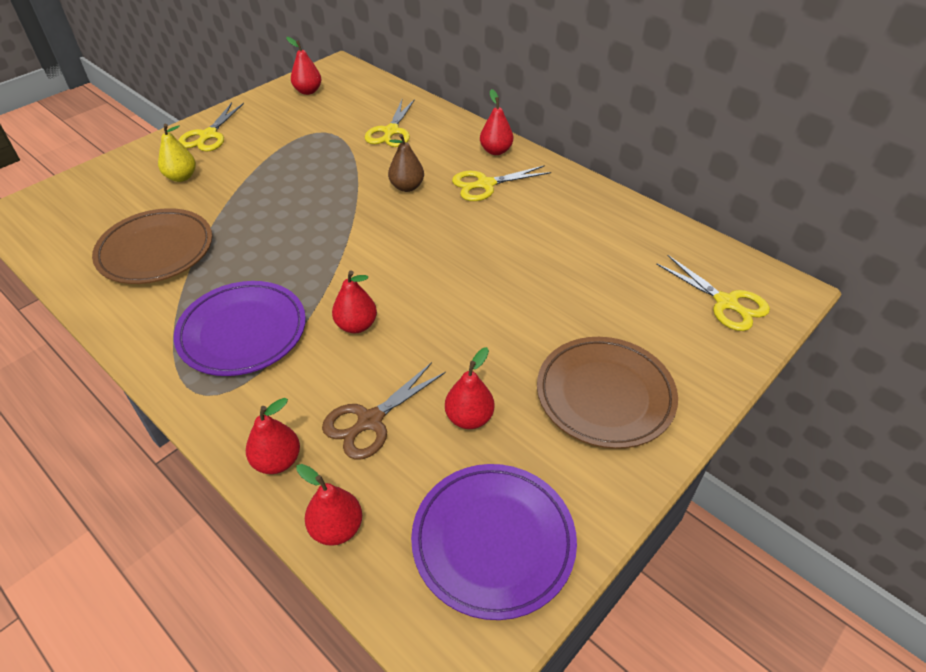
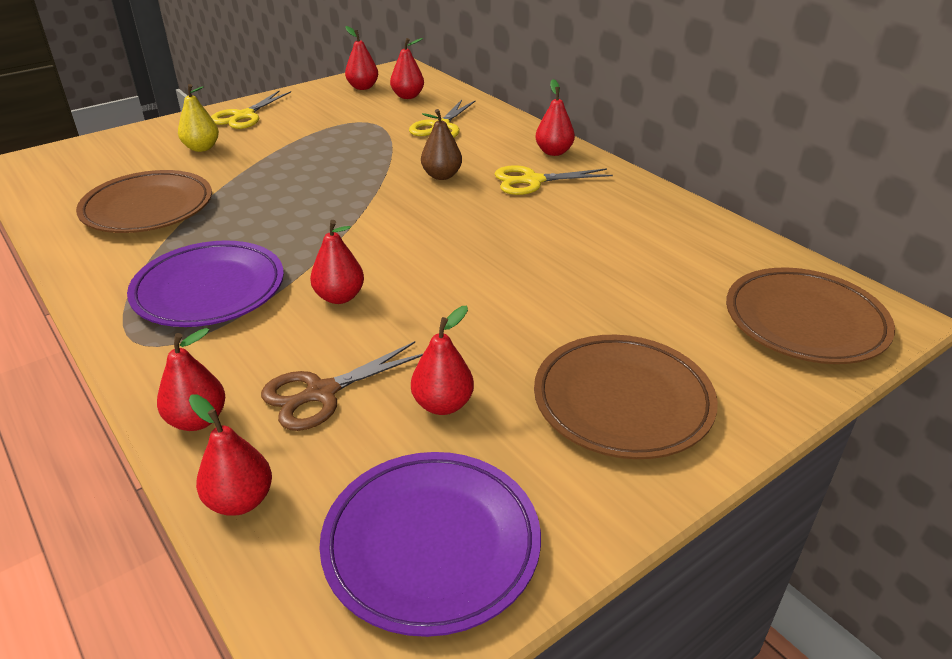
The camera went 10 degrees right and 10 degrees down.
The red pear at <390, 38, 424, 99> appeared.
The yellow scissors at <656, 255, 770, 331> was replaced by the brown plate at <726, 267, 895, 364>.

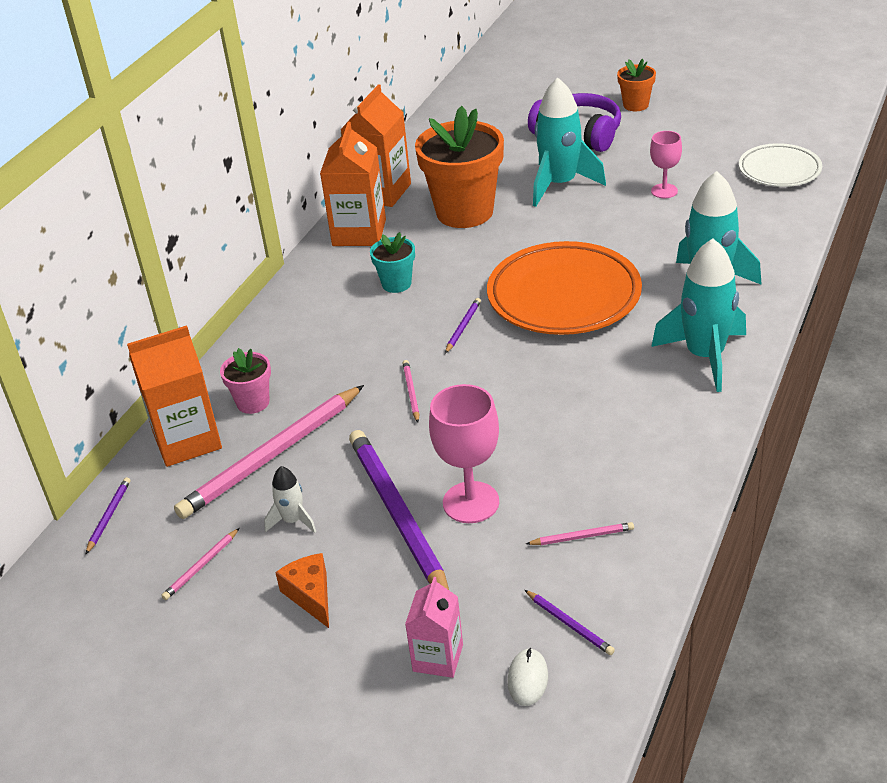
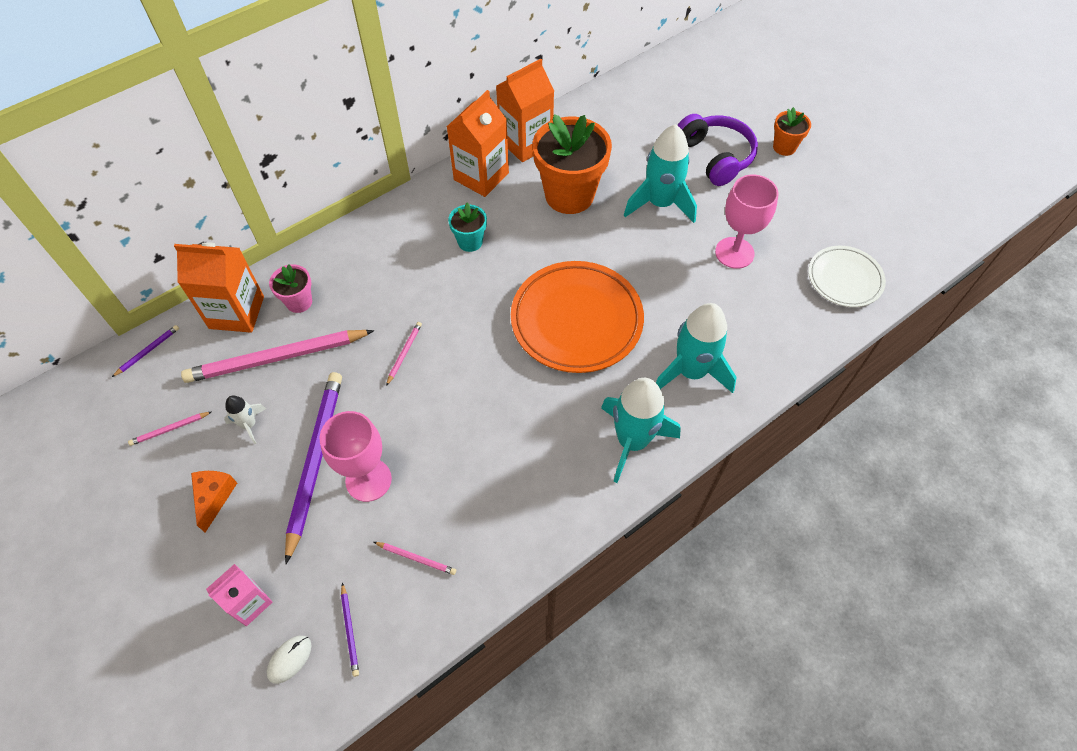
The camera went 25 degrees right and 20 degrees up.
The purple pencil at <445, 298, 481, 354> disappeared.
The pink goblet at <650, 131, 682, 198> changed to 1.64 times the size.

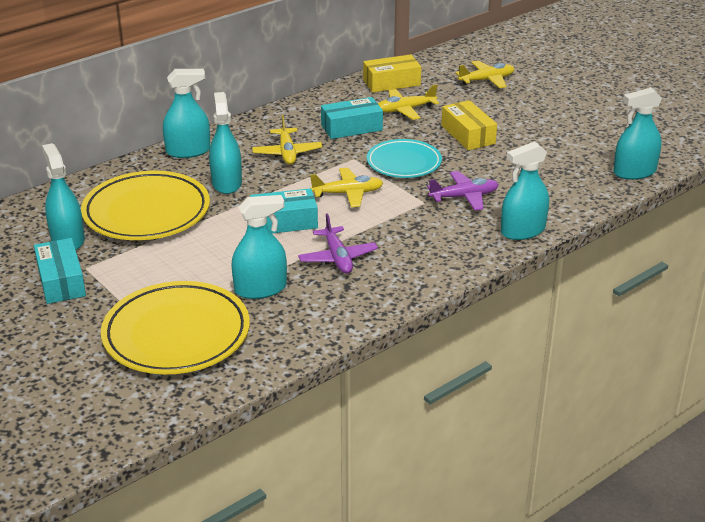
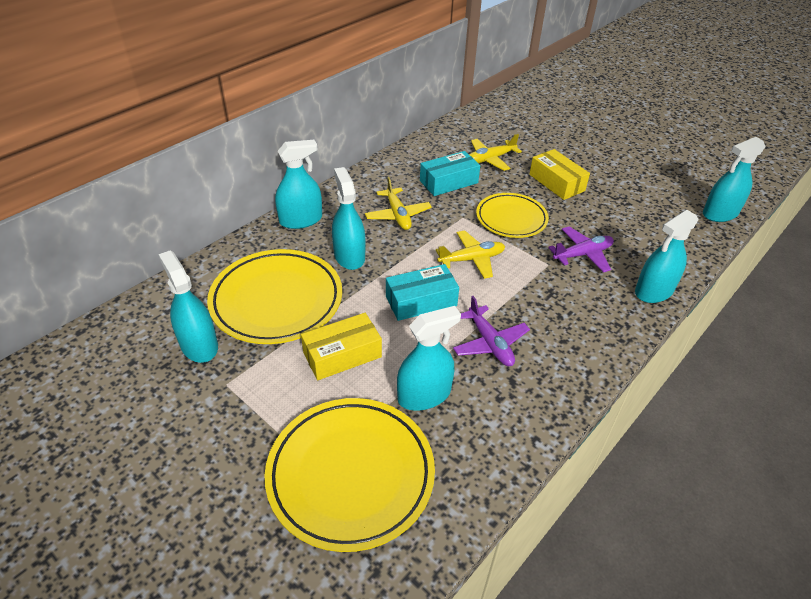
The camera went 10 degrees left and 10 degrees up.
The turquoise box at <34, 238, 86, 304> disappeared.
The yellow plane at <455, 60, 515, 88> disappeared.
The yellow box moved from <363, 54, 421, 92> to <301, 313, 382, 380>.
The turquoise plate at <367, 139, 442, 178> became the yellow plate at <476, 193, 549, 238>.

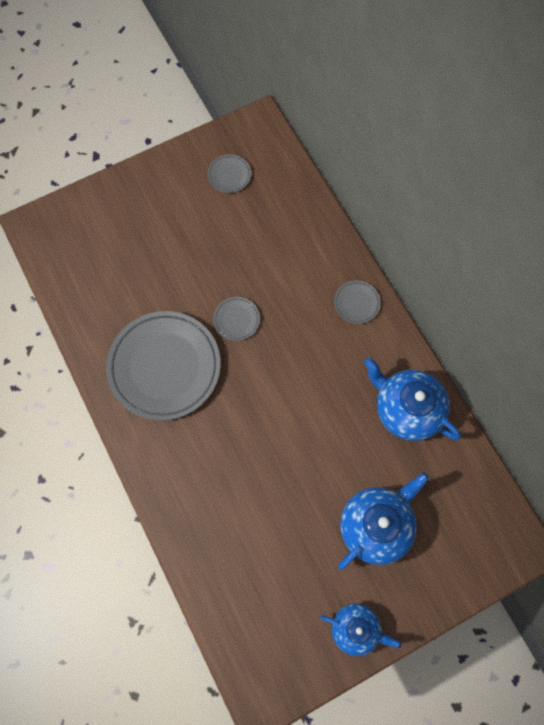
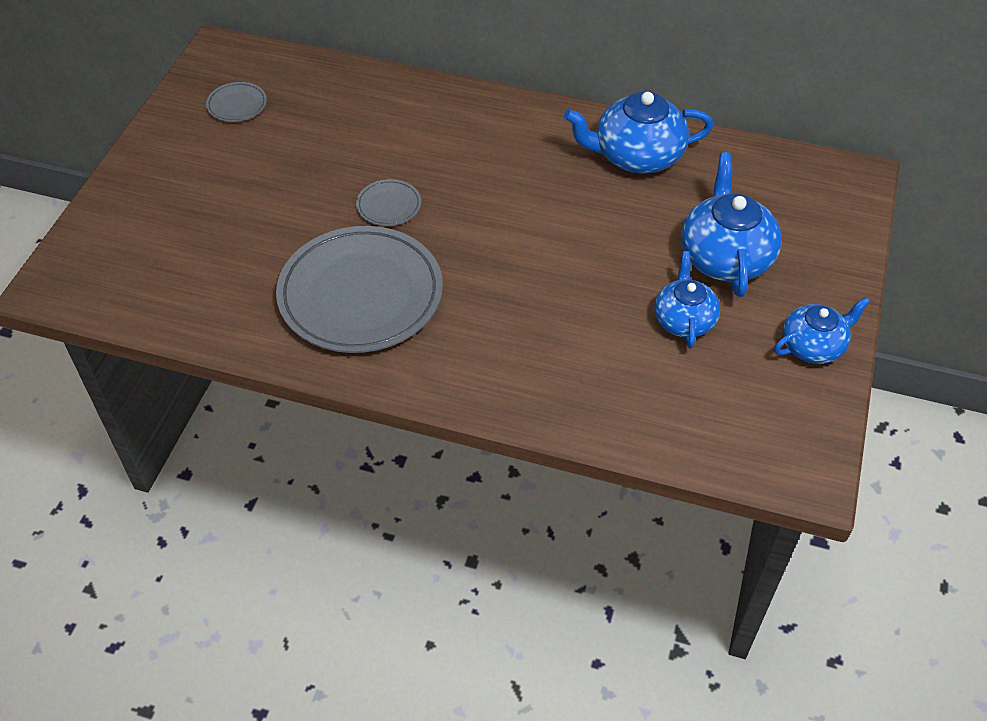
The camera went 45 degrees left and 20 degrees down.
The grey plate at <334, 281, 380, 324> disappeared.
The blue teapot at <654, 251, 720, 348> appeared.

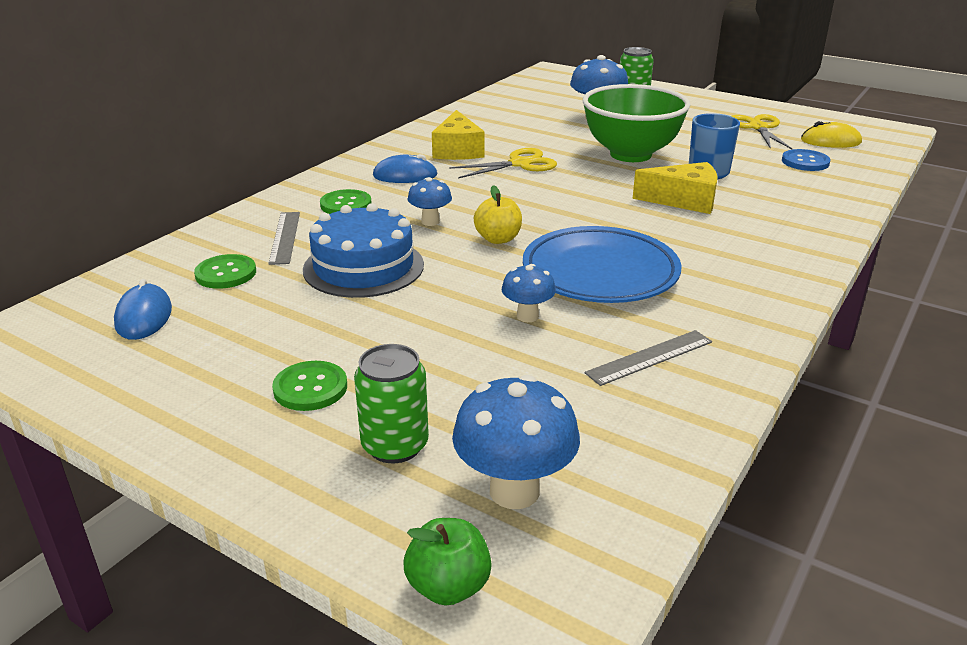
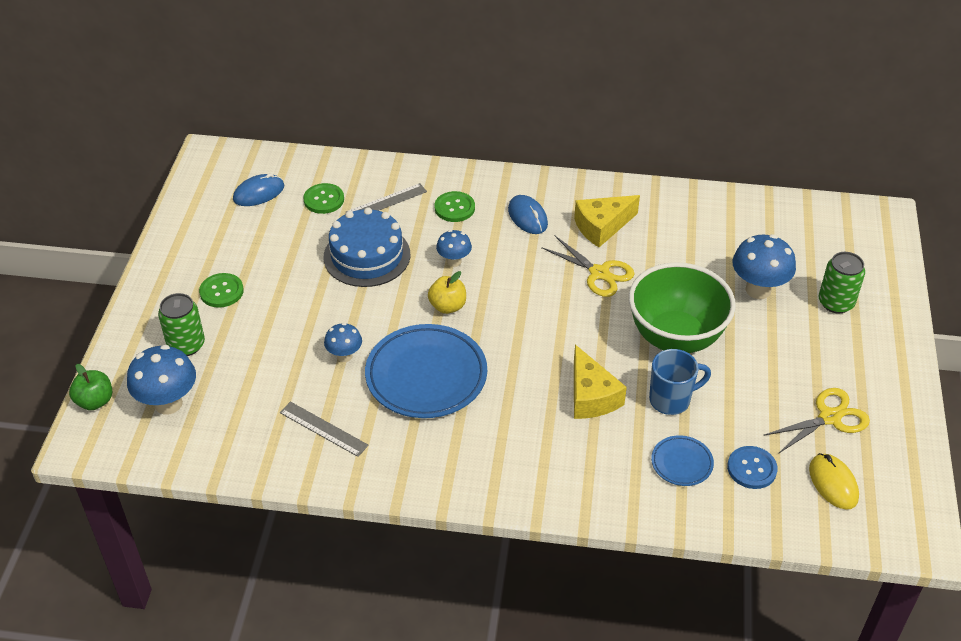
The camera went 65 degrees right and 15 degrees up.
The blue plate at <651, 435, 714, 486> appeared.

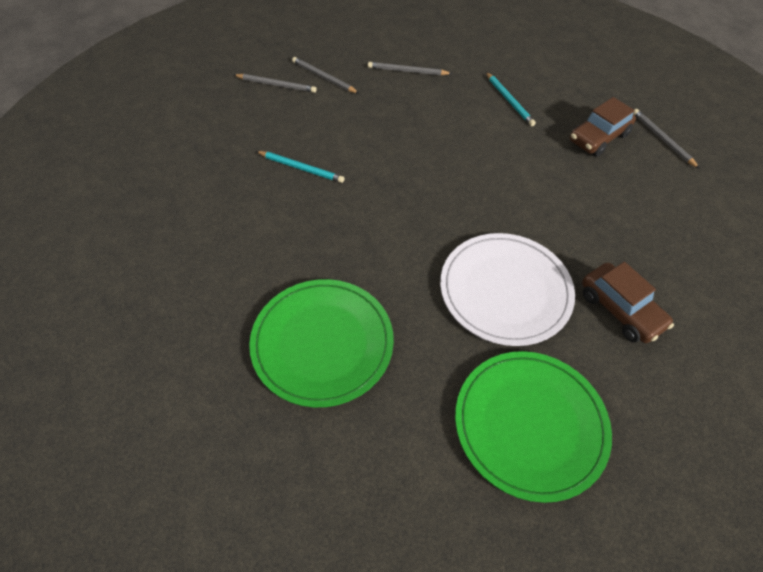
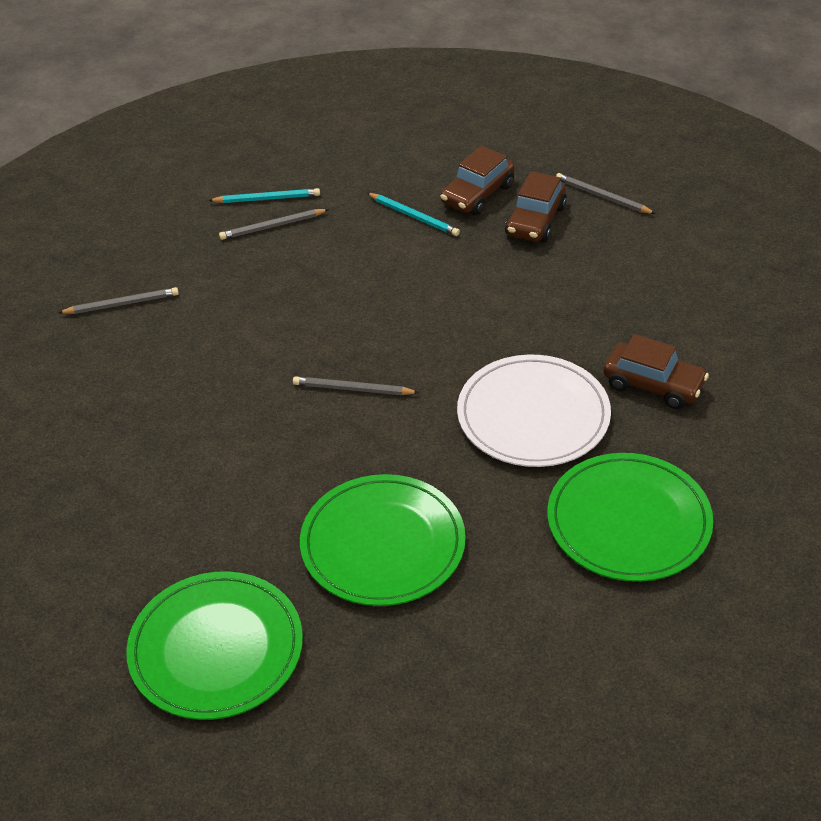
The camera went 25 degrees left and 10 degrees down.
The green plate at <126, 571, 303, 720> appeared.
The brown car at <440, 146, 515, 215> appeared.
The turquoise pencil moved from <256, 151, 344, 183> to <208, 188, 320, 203>.
The grey pencil moved from <292, 57, 359, 94> to <293, 376, 420, 395>.

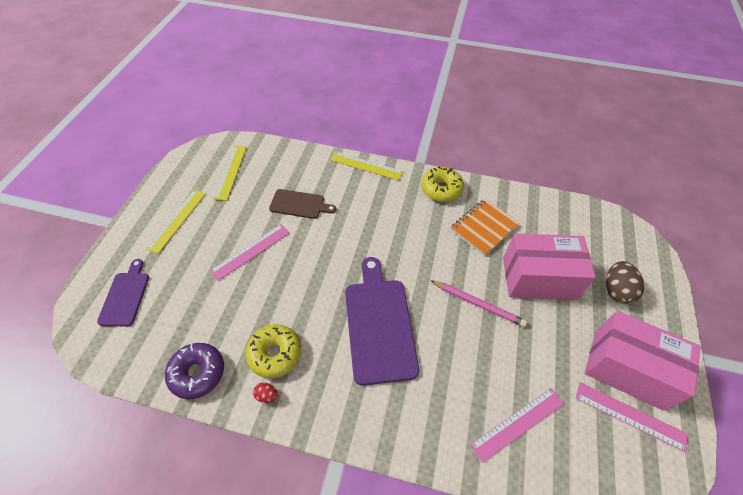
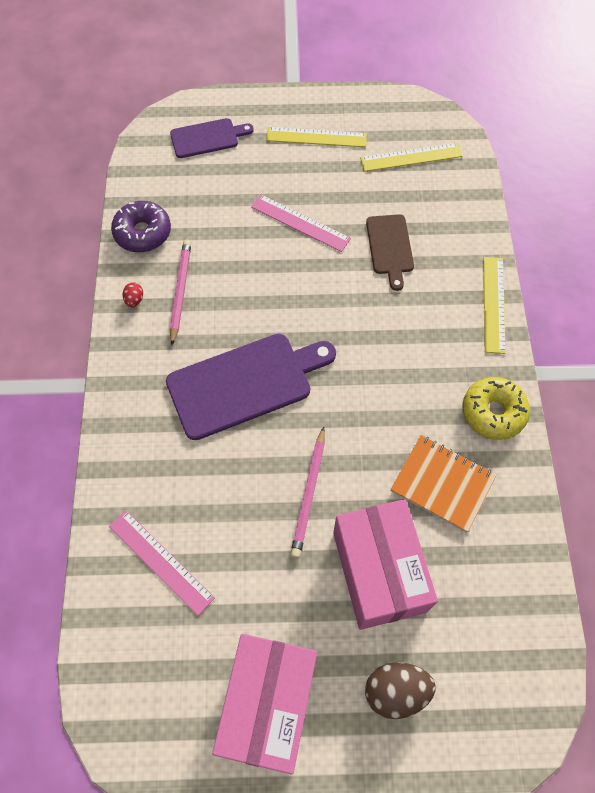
The camera went 75 degrees right and 10 degrees up.
The pink ruler at <575, 382, 689, 452> disappeared.
The yellow donut at <245, 324, 301, 378> was replaced by the pink pencil at <170, 240, 191, 345>.

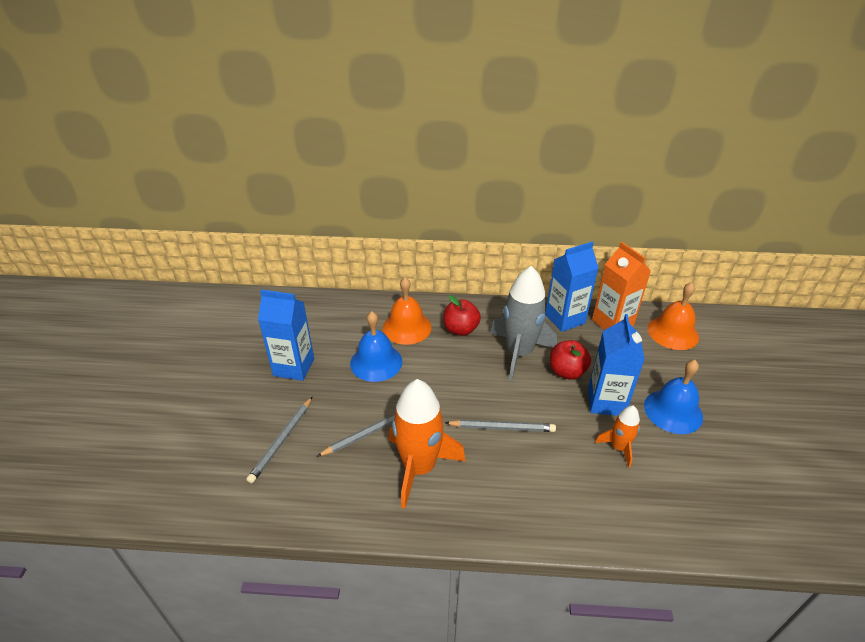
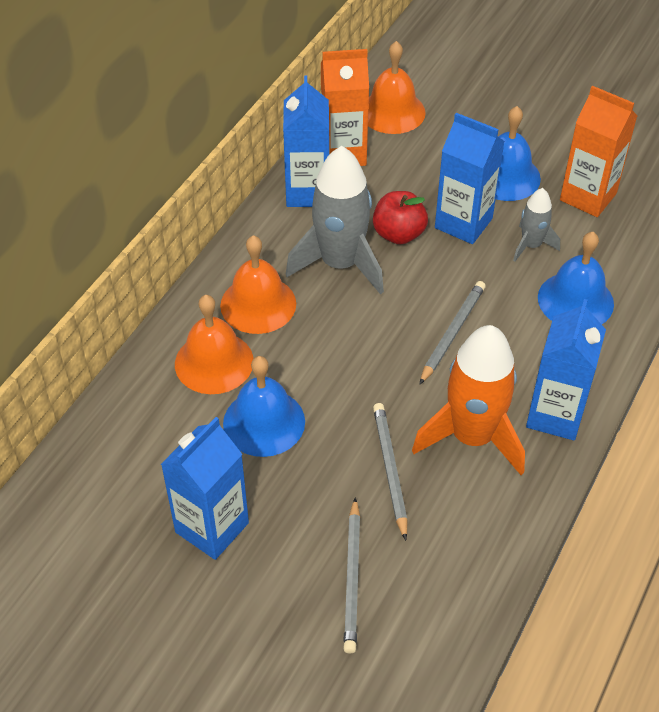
The camera went 65 degrees left and 10 degrees up.
The blue carton at <526, 299, 606, 440> appeared.
The blue bell at <538, 232, 614, 324> appeared.
The orange carton at <560, 86, 637, 217> appeared.
The red apple at <443, 295, 481, 336> was replaced by the orange bell at <220, 235, 296, 334>.
The orange rocket at <595, 405, 640, 467> became the grey rocket at <513, 188, 560, 262>.
The grey pencil at <246, 397, 312, 483> turned 45 degrees clockwise.

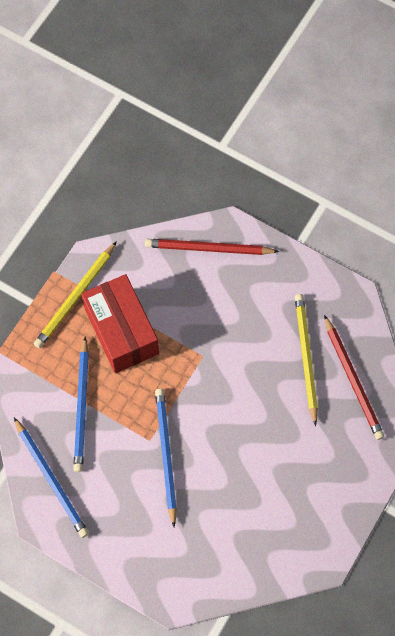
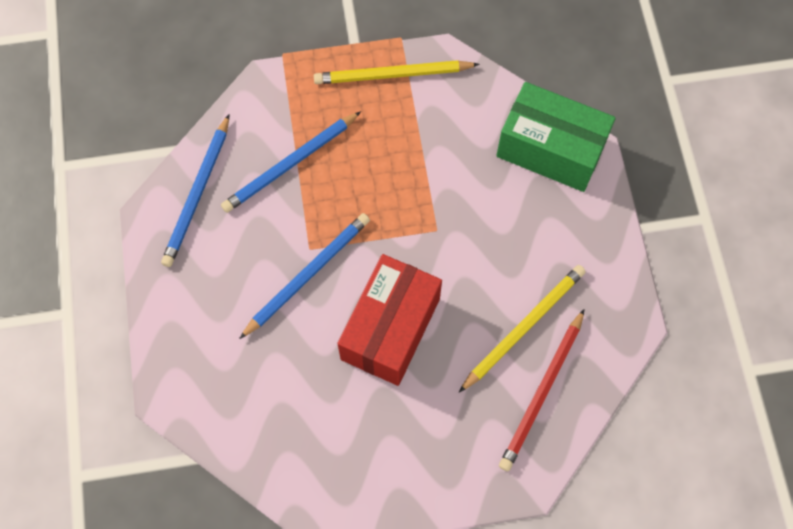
The camera went 50 degrees right and 0 degrees up.
The red box moved from <81, 274, 159, 373> to <337, 254, 442, 386>.
The red pencil at <145, 239, 279, 255> was replaced by the green box at <496, 82, 616, 192>.

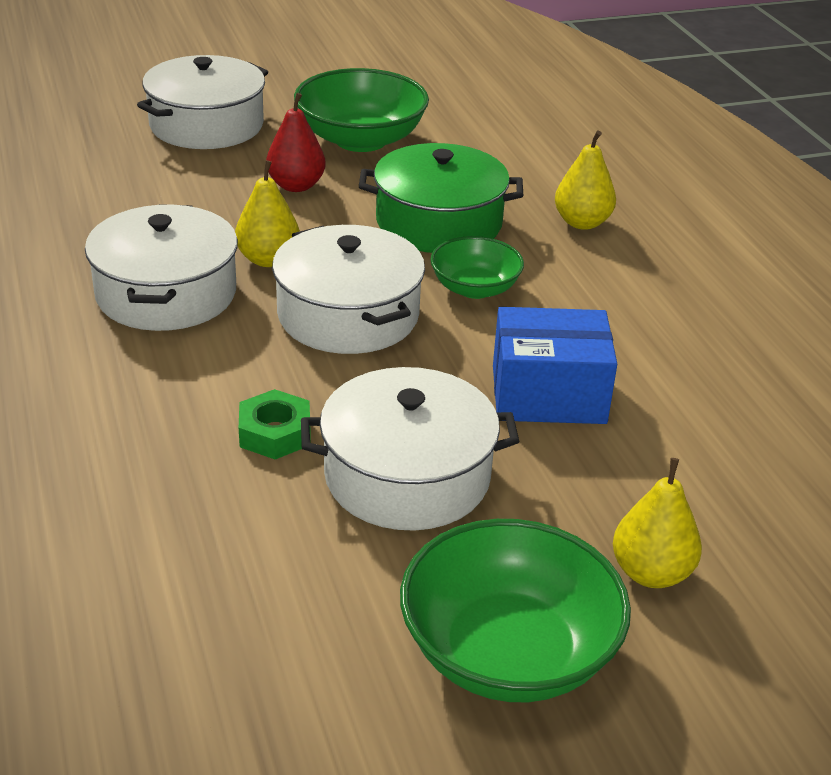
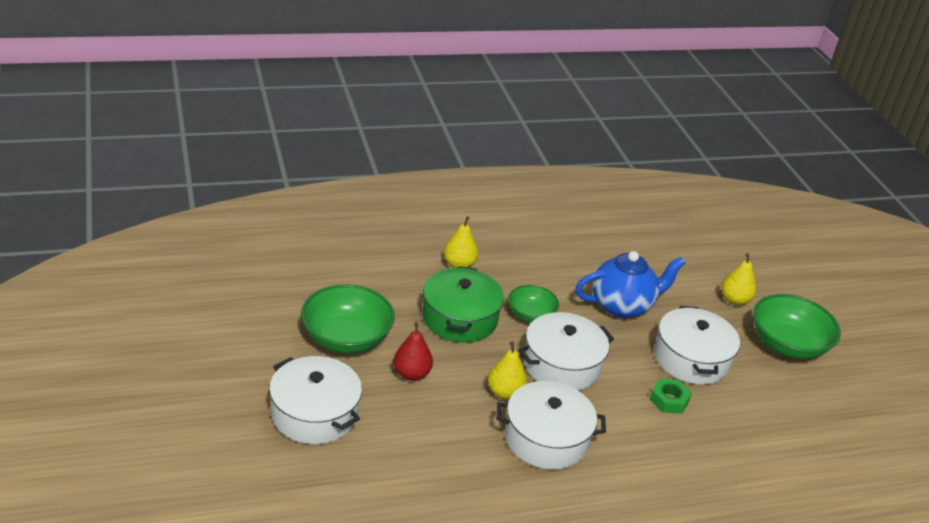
The camera went 90 degrees left and 0 degrees up.
The blue box at <493, 307, 617, 424> was replaced by the blue teapot at <575, 251, 686, 318>.

